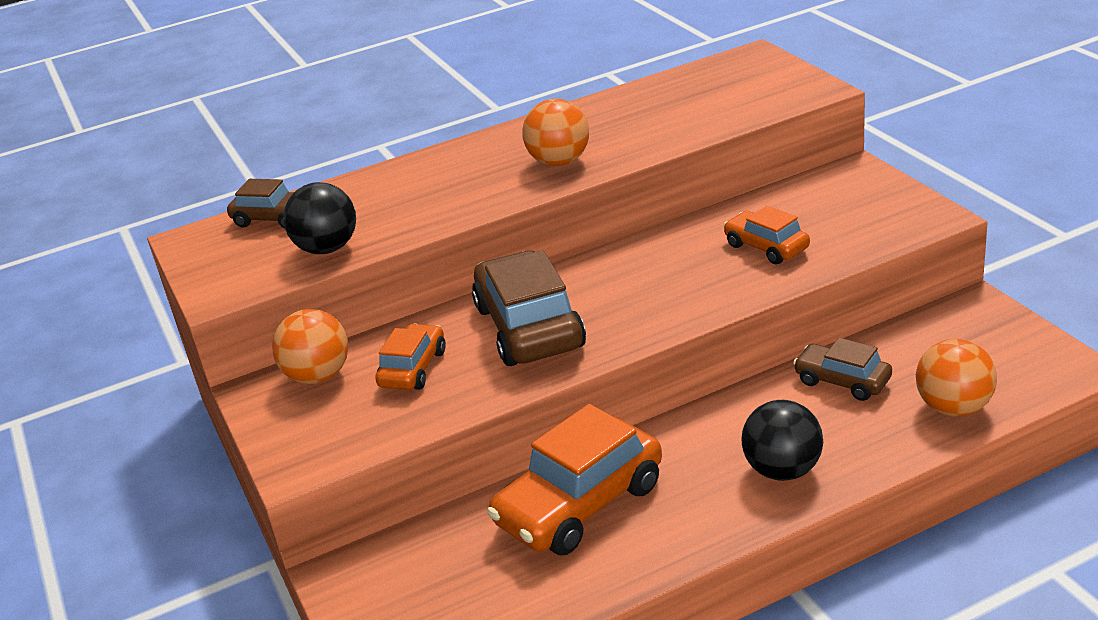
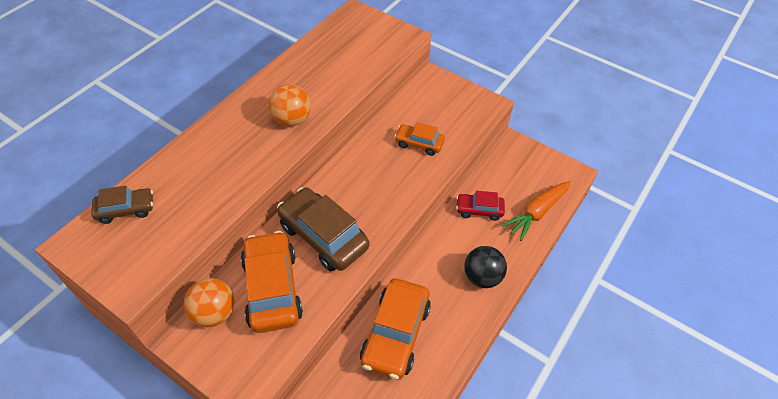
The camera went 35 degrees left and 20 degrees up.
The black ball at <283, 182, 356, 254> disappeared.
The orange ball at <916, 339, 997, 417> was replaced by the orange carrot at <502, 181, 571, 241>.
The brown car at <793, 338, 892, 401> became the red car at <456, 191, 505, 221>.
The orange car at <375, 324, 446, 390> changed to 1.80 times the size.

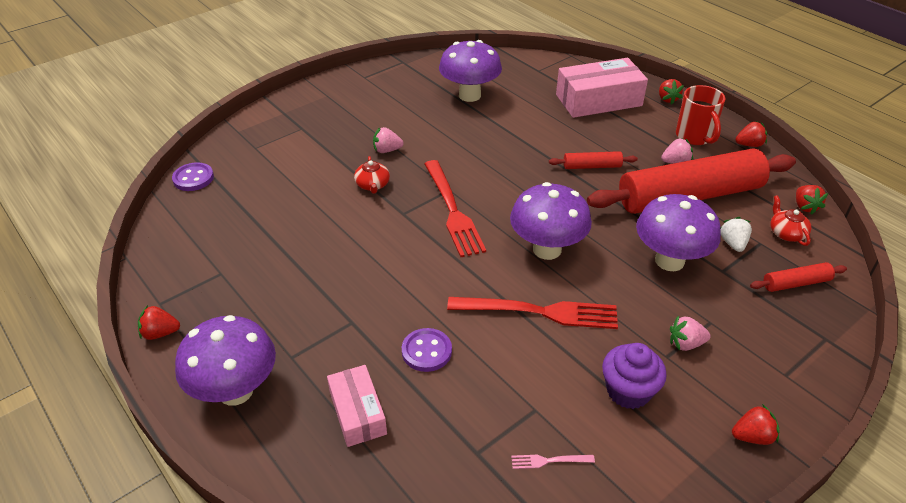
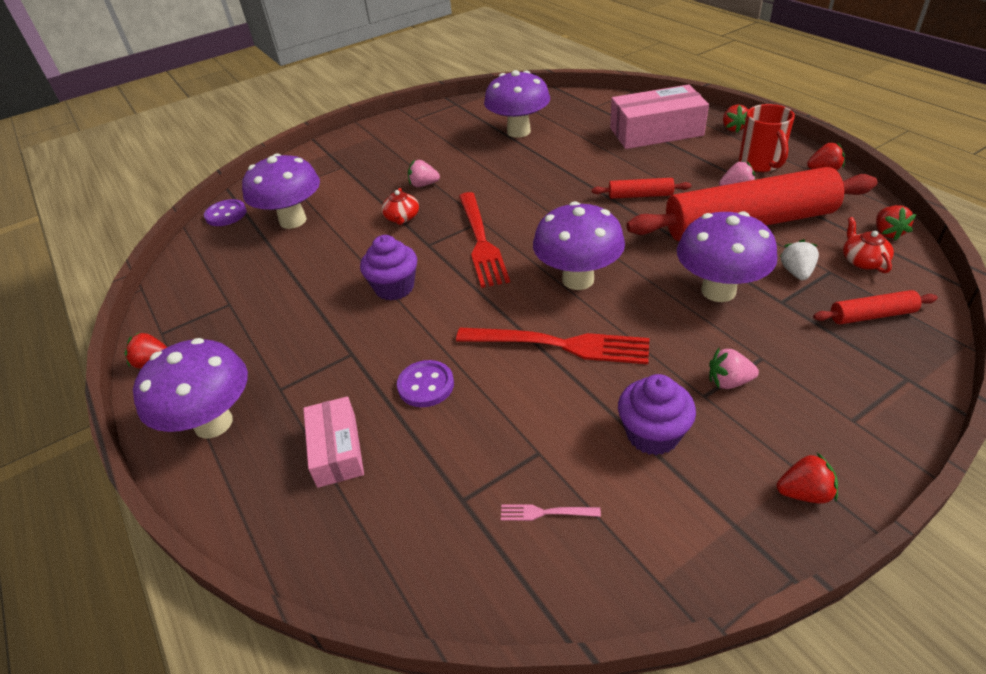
The camera went 10 degrees right and 0 degrees up.
The purple mushroom at <242, 153, 320, 229> appeared.
The purple cupcake at <360, 235, 417, 301> appeared.

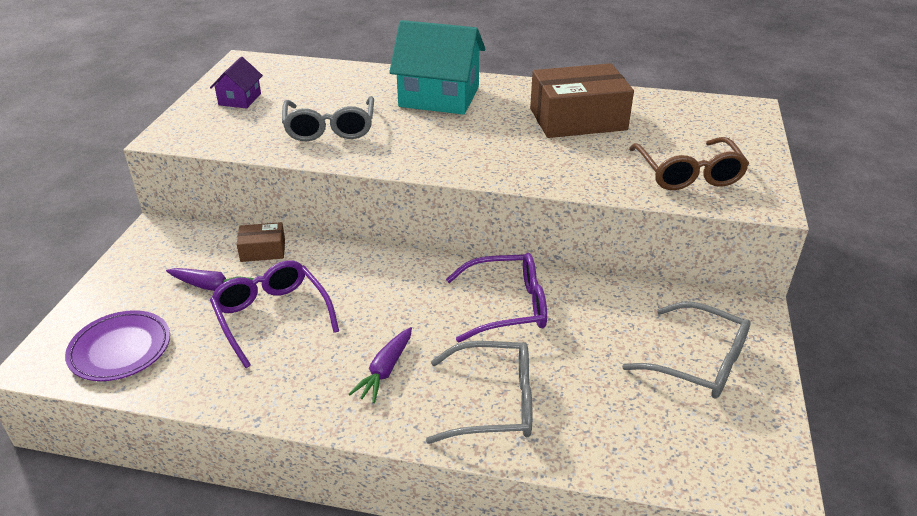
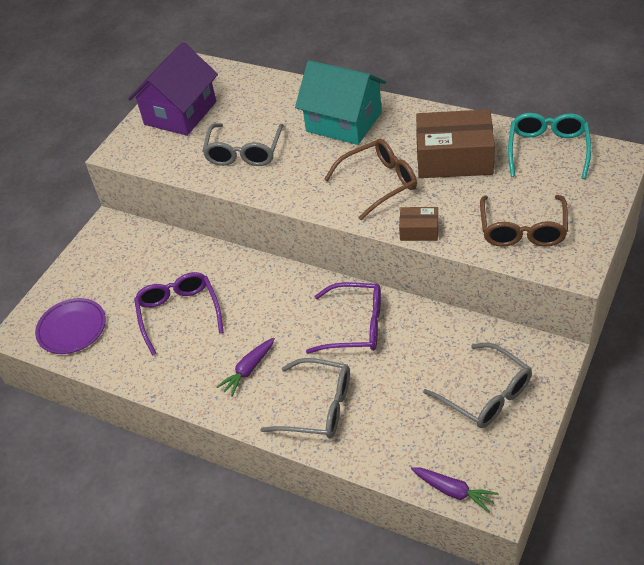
The camera went 20 degrees right and 10 degrees up.
The brown glasses at <324, 139, 417, 220> appeared.
The turquoise glasses at <508, 113, 591, 179> appeared.
The purple carrot moved from <166, 268, 254, 291> to <411, 467, 498, 513>.
The brown box moved from <237, 222, 285, 262> to <399, 207, 438, 241>.
The purple house at <210, 57, 263, 109> changed to 2.01 times the size.

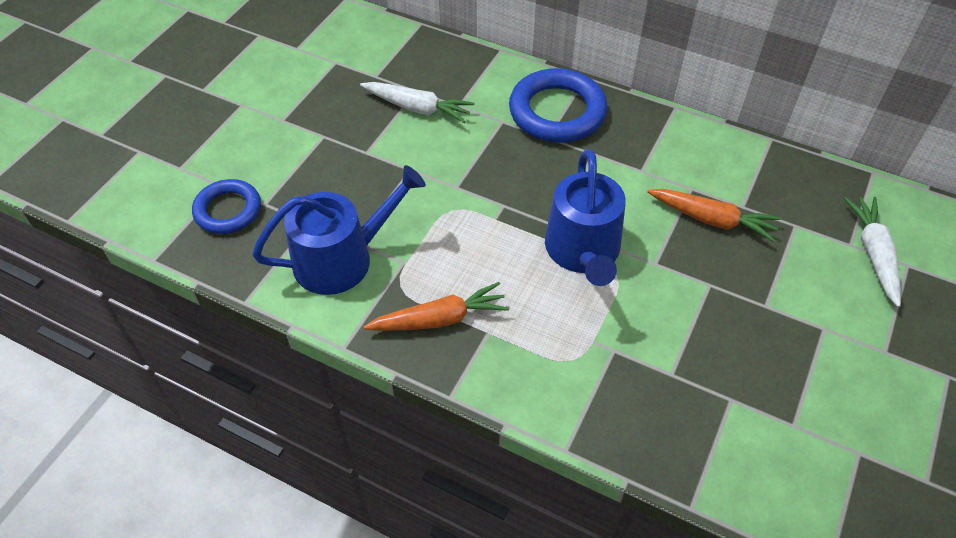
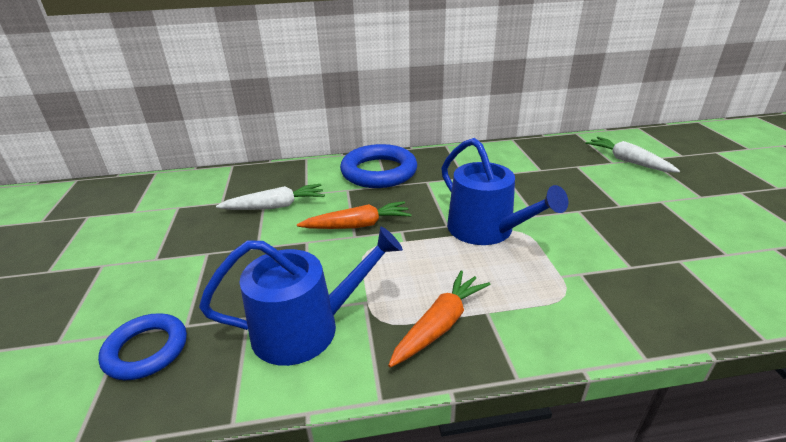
The camera went 35 degrees left and 20 degrees down.
The orange carrot moved from <647, 189, 781, 242> to <297, 201, 412, 229>.
The blue watering can at <252, 165, 426, 295> turned 45 degrees clockwise.

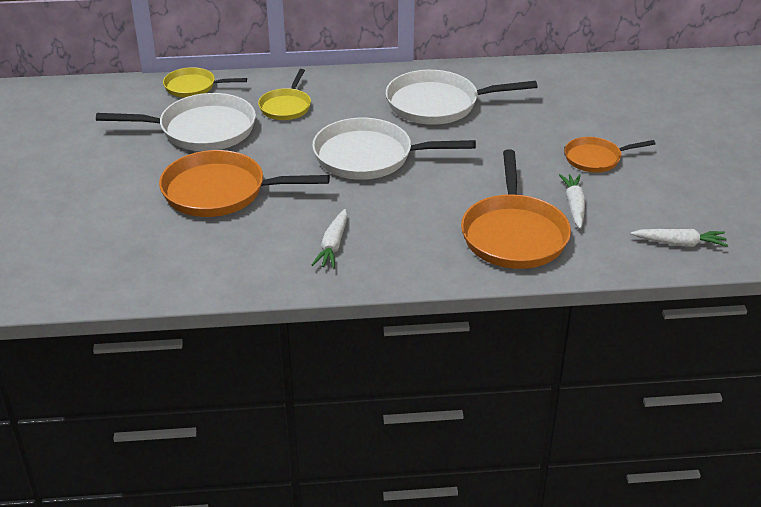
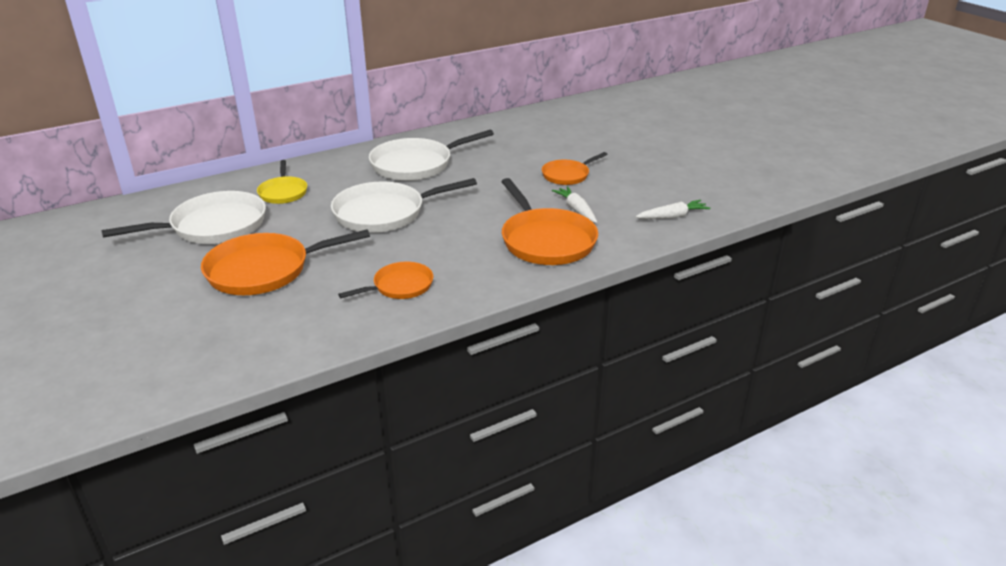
The camera went 25 degrees left and 5 degrees down.
The yellow pan at <163, 67, 247, 98> disappeared.
The white carrot at <312, 209, 347, 269> was replaced by the orange pan at <338, 262, 433, 299>.

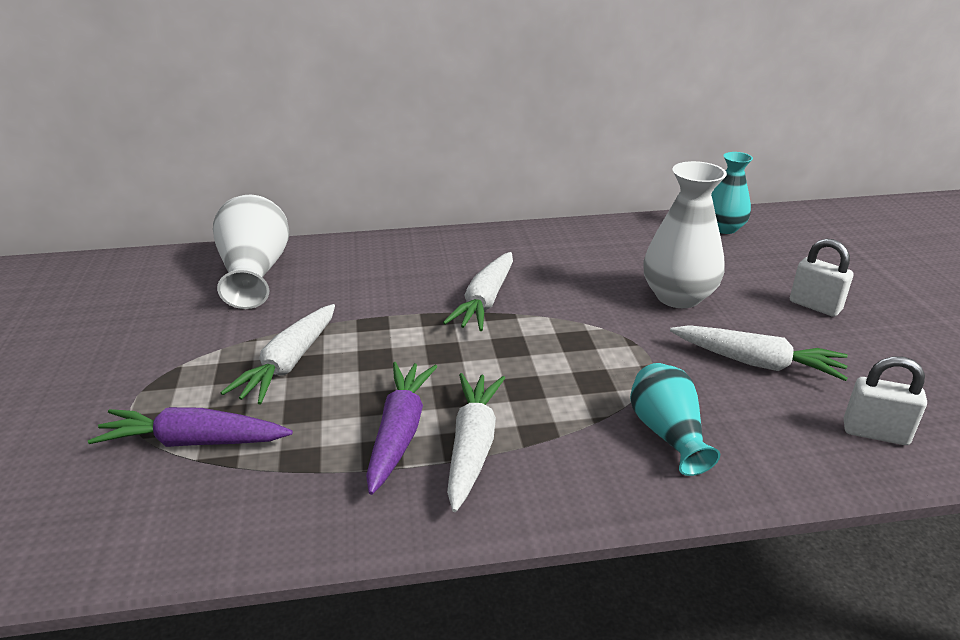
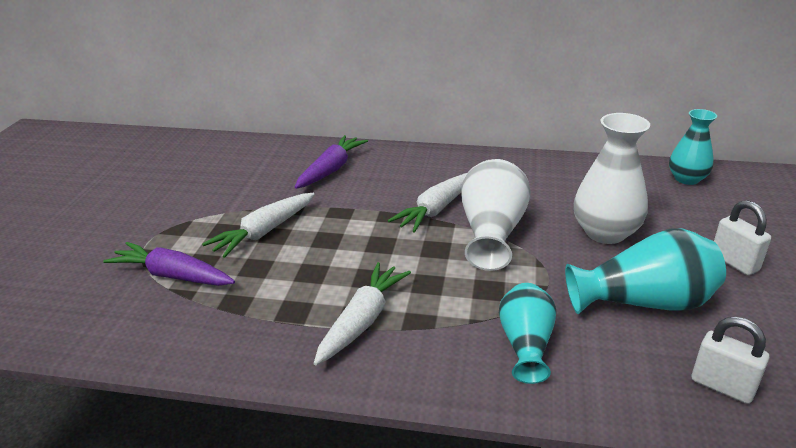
The camera went 20 degrees right and 0 degrees up.
The white vase moved from <213, 195, 289, 309> to <461, 159, 531, 271>.
The purple carrot moved from <366, 362, 437, 495> to <295, 135, 368, 189>.
The white carrot at <670, 325, 848, 381> was replaced by the turquoise vase at <565, 228, 726, 314>.

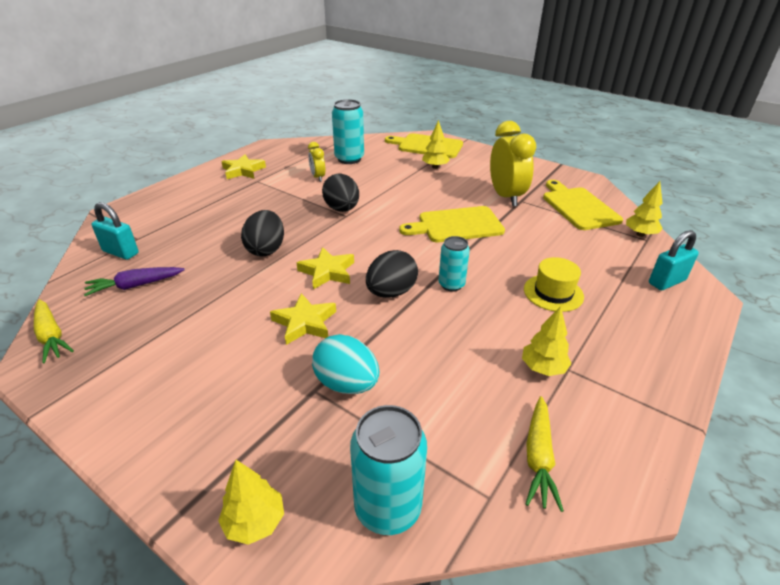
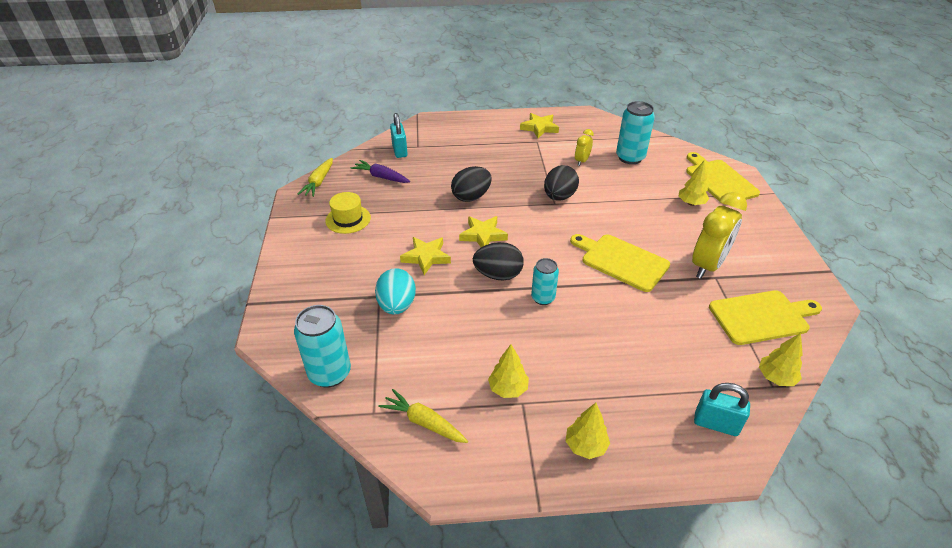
The camera went 50 degrees right and 5 degrees up.
The yellow tree moved from <218, 460, 284, 545> to <565, 403, 610, 459>.
The yellow hat moved from <524, 257, 584, 312> to <325, 192, 371, 234>.
The yellow carrot at <526, 396, 564, 512> turned 60 degrees clockwise.
The yellow cutting board at <543, 180, 623, 230> turned 45 degrees clockwise.

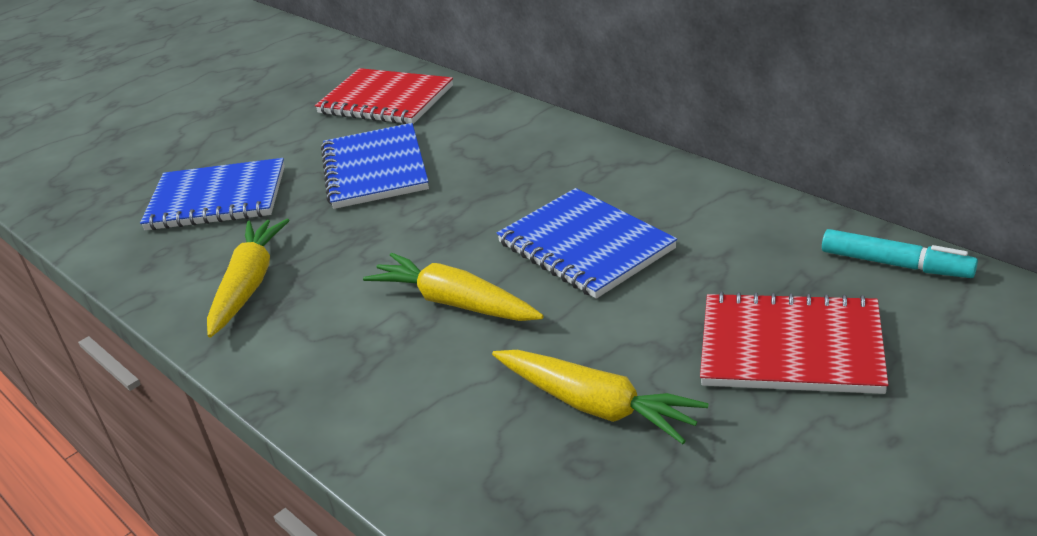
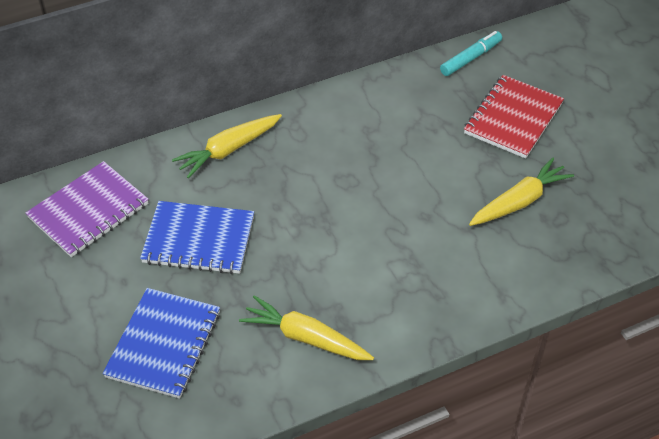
The camera went 75 degrees left and 15 degrees up.
The blue notebook at <497, 188, 677, 299> disappeared.
The yellow carrot moved from <363, 253, 544, 321> to <172, 114, 282, 178>.
The red notebook at <315, 68, 453, 124> became the purple notebook at <25, 161, 149, 257>.

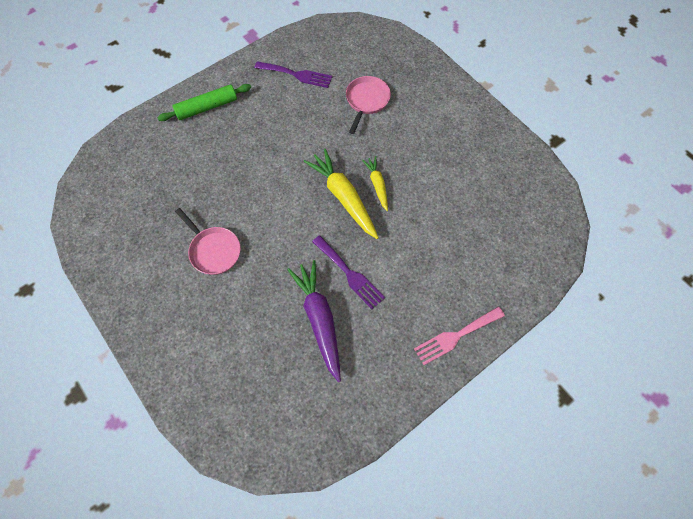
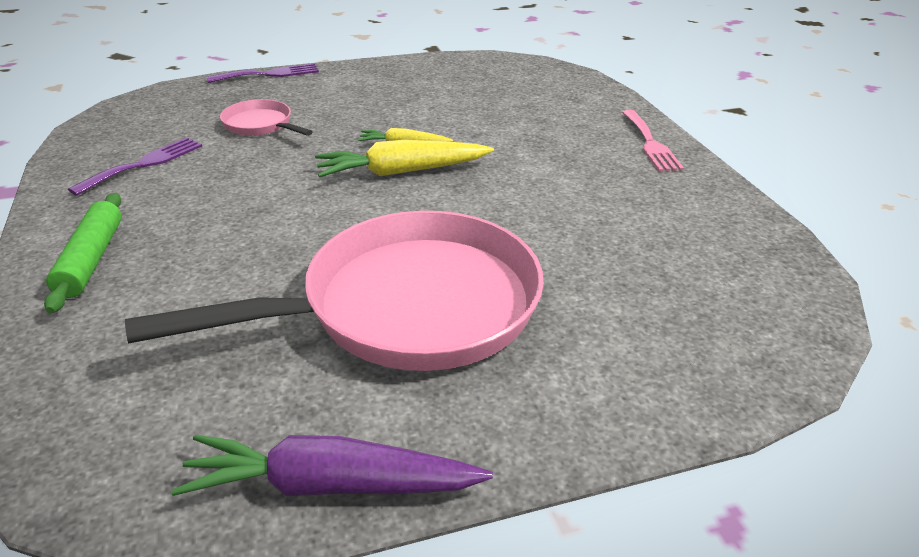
The camera went 70 degrees left and 30 degrees down.
The purple carrot moved from <287, 260, 341, 382> to <171, 435, 493, 496>.
The purple fork moved from <312, 235, 385, 309> to <207, 63, 319, 83>.
The pink pan at <175, 208, 241, 275> changed to 2.31 times the size.

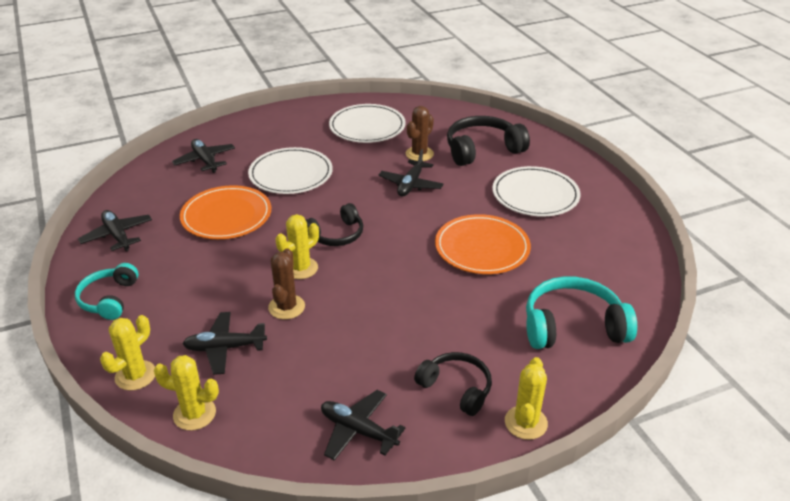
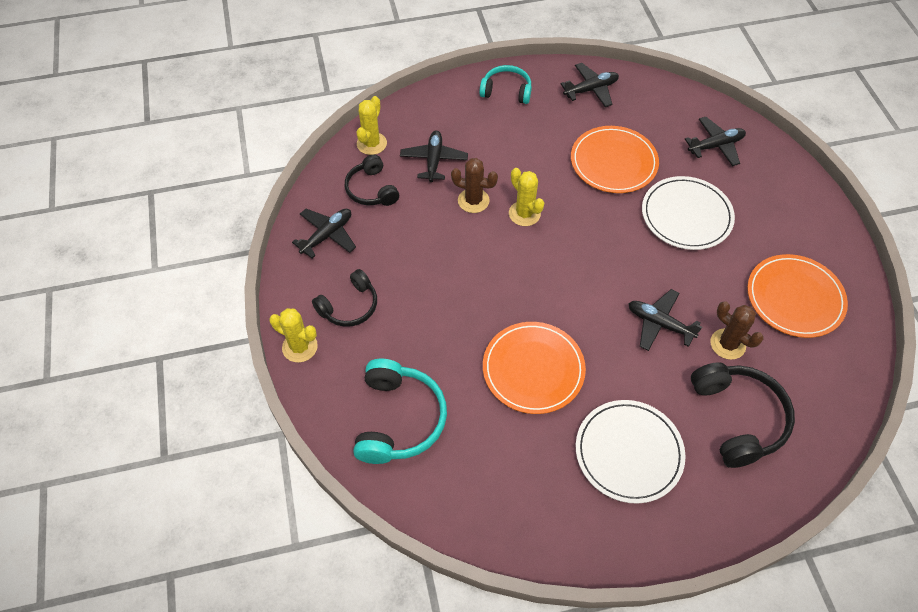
The camera went 100 degrees right and 20 degrees up.
The yellow cactus at <100, 315, 155, 391> disappeared.
The black headphones moved from <306, 203, 363, 246> to <345, 155, 399, 206>.
The white plate at <329, 104, 406, 143> became the orange plate at <747, 254, 848, 338>.

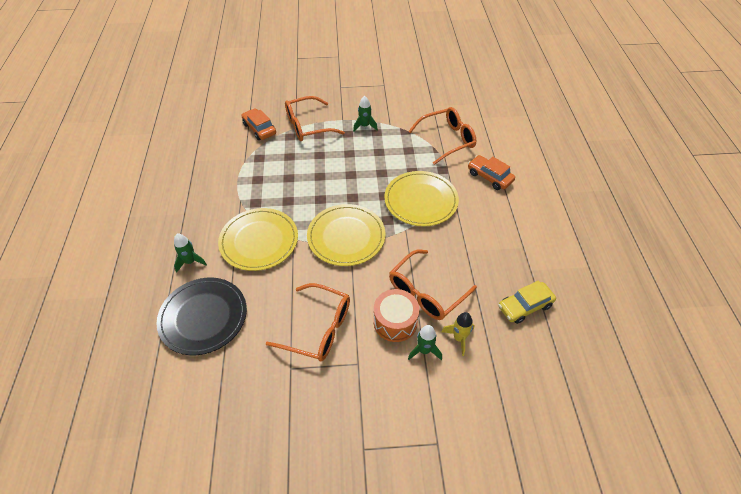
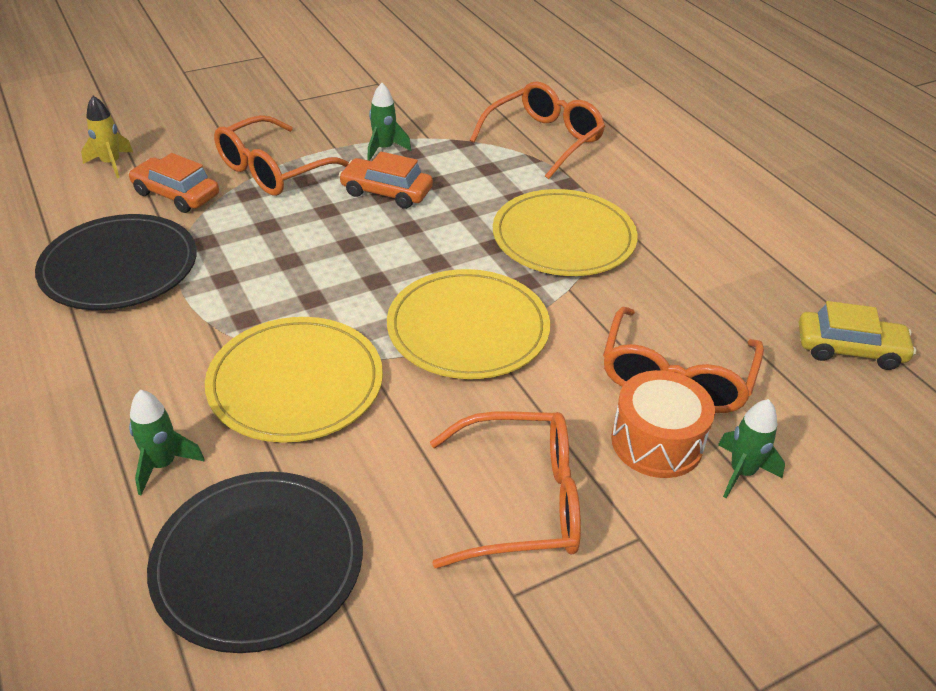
The camera went 25 degrees left and 10 degrees down.
The black plate at <35, 214, 197, 310> appeared.
The yellow rocket moved from <441, 312, 474, 356> to <81, 96, 133, 178>.
The orange car moved from <468, 155, 515, 190> to <339, 152, 433, 209>.
The yellow car at <498, 281, 556, 324> turned 120 degrees counterclockwise.

